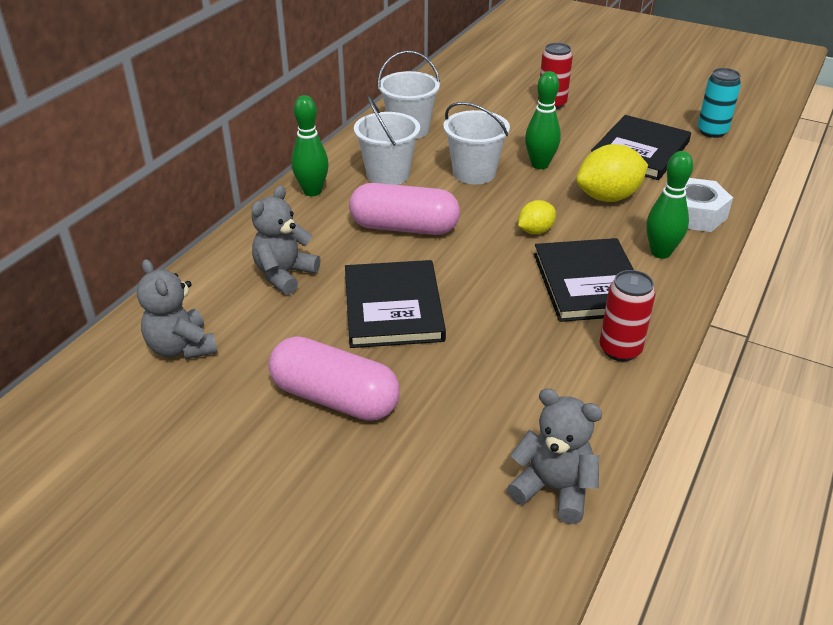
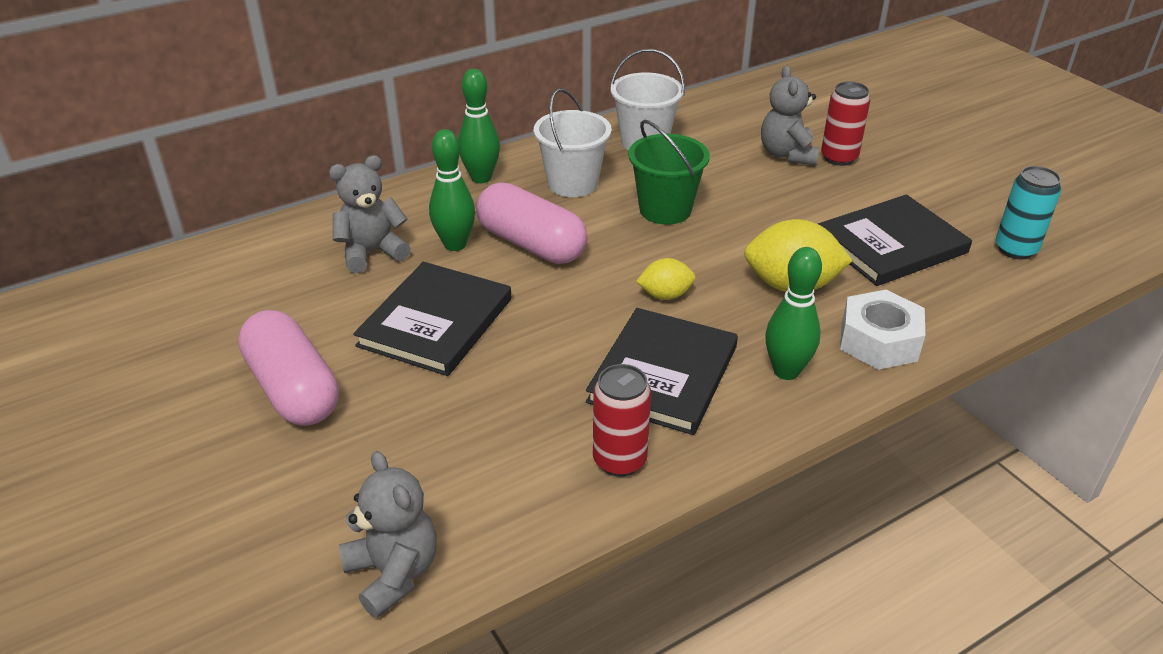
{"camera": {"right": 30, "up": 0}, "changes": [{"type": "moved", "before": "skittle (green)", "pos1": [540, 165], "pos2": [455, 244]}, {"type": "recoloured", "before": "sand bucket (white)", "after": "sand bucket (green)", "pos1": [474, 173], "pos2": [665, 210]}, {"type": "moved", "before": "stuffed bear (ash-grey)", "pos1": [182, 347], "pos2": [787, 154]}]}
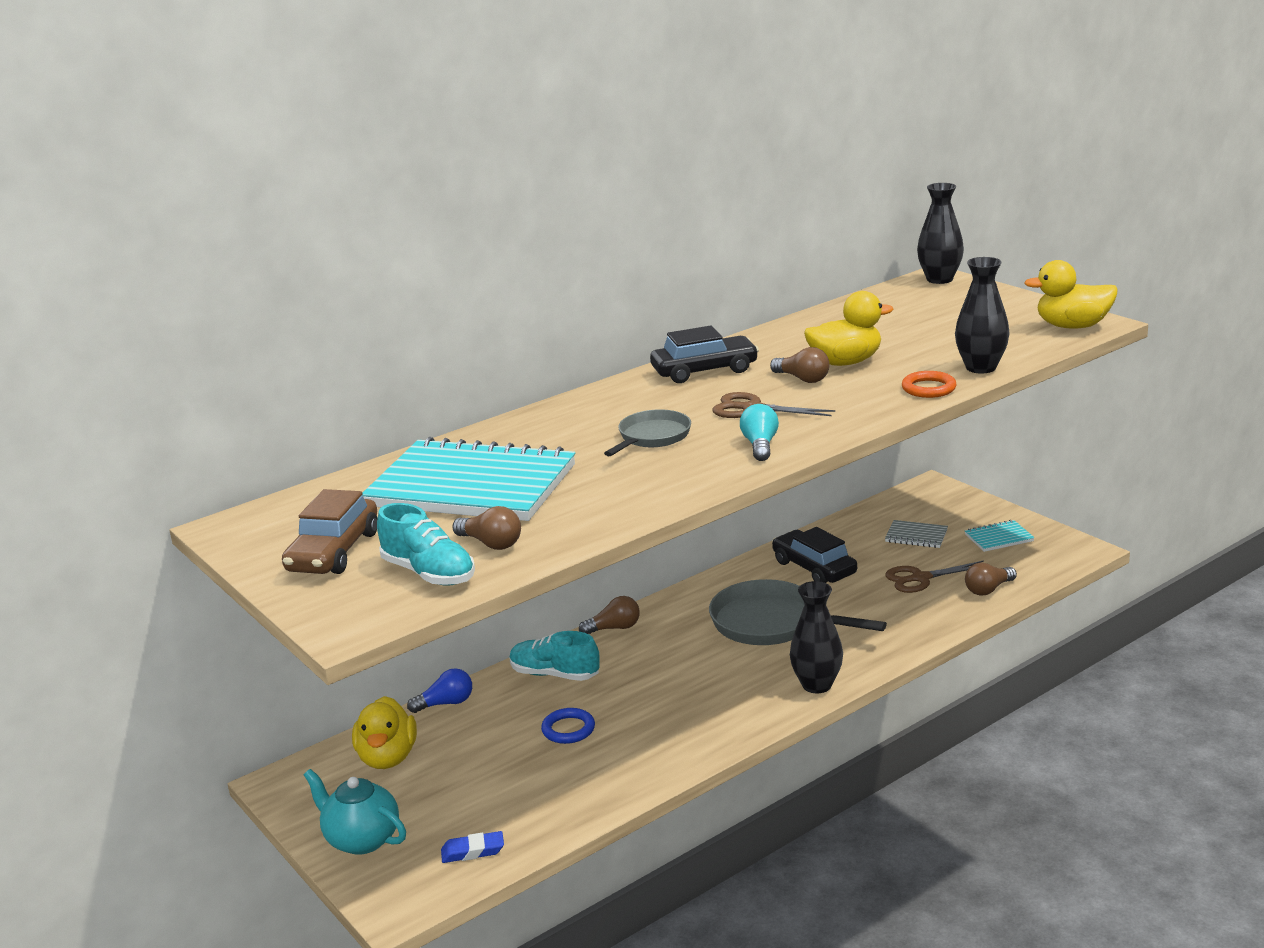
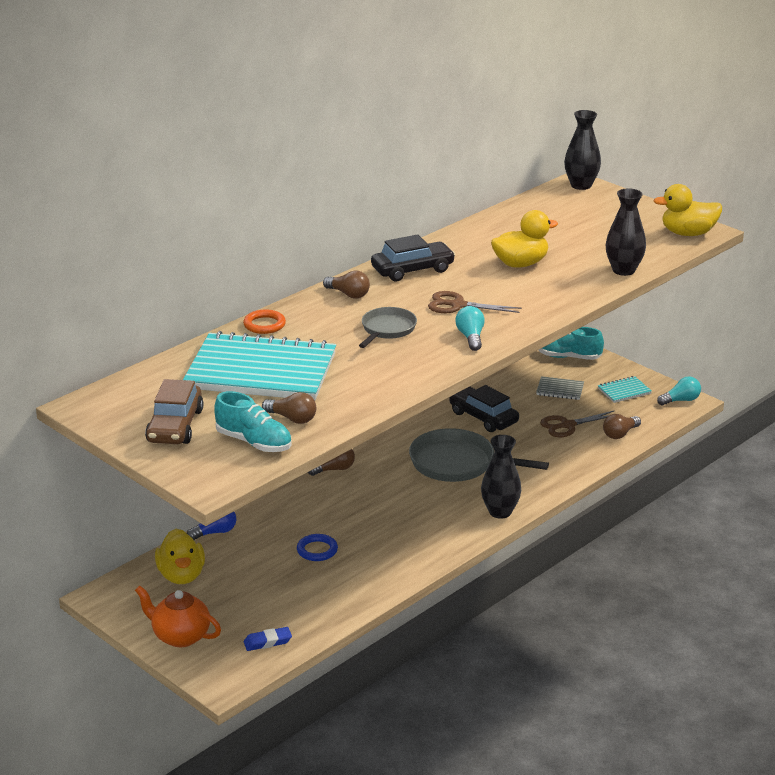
{"camera": {"right": -10, "up": 5}, "changes": [{"type": "moved", "before": "lightbulb (russet)", "pos1": [802, 379], "pos2": [348, 294]}, {"type": "moved", "before": "torus (orange)", "pos1": [928, 388], "pos2": [264, 325]}, {"type": "moved", "before": "shoe (turquoise)", "pos1": [555, 674], "pos2": [568, 357]}, {"type": "recoloured", "before": "teapot (turquoise)", "after": "teapot (orange)", "pos1": [361, 839], "pos2": [180, 636]}, {"type": "added", "after": "lightbulb (turquoise)", "pos2": [680, 400]}]}
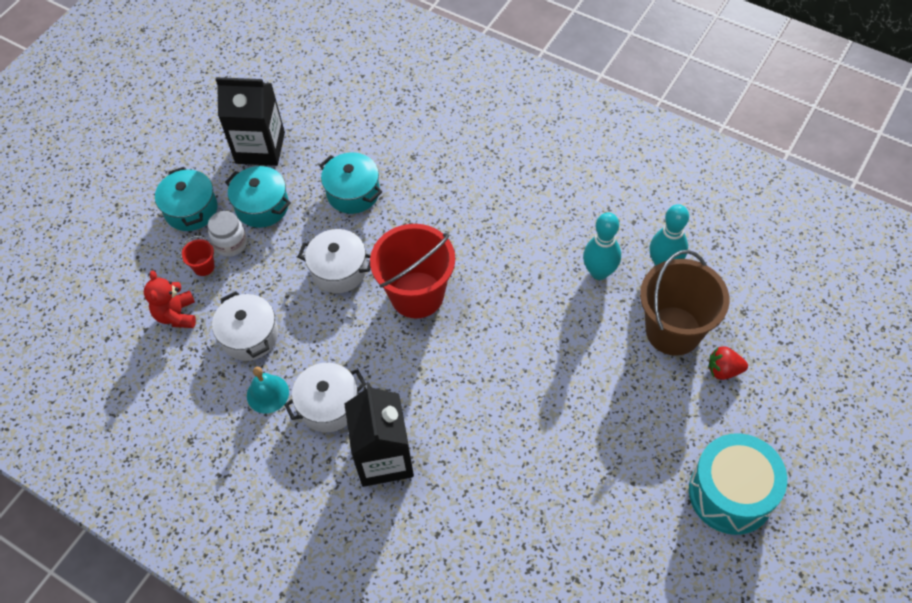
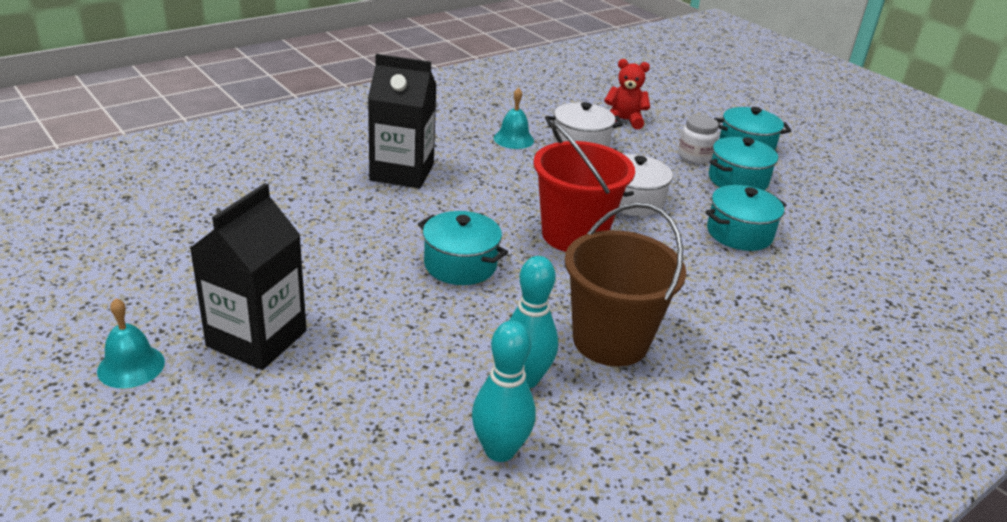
{"camera": {"right": 105, "up": -25}, "changes": [{"type": "moved", "before": "milk carton (jet-black)", "pos1": [260, 148], "pos2": [257, 338]}, {"type": "removed", "before": "sand bucket (red)", "pos1": [204, 267]}, {"type": "moved", "before": "sand bucket (russet)", "pos1": [673, 331], "pos2": [610, 341]}, {"type": "removed", "before": "toy strawberry (red)", "pos1": [723, 370]}, {"type": "removed", "before": "pot (white)", "pos1": [329, 405]}, {"type": "replaced", "before": "toy drum (turquoise)", "after": "bell (turquoise)", "pos1": [731, 493], "pos2": [131, 366]}, {"type": "added", "after": "pot (turquoise)", "pos2": [460, 265]}]}
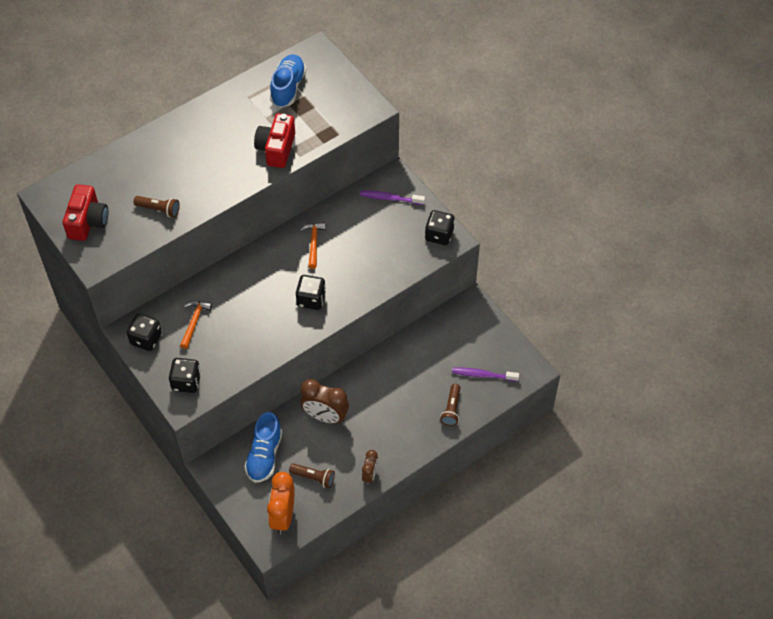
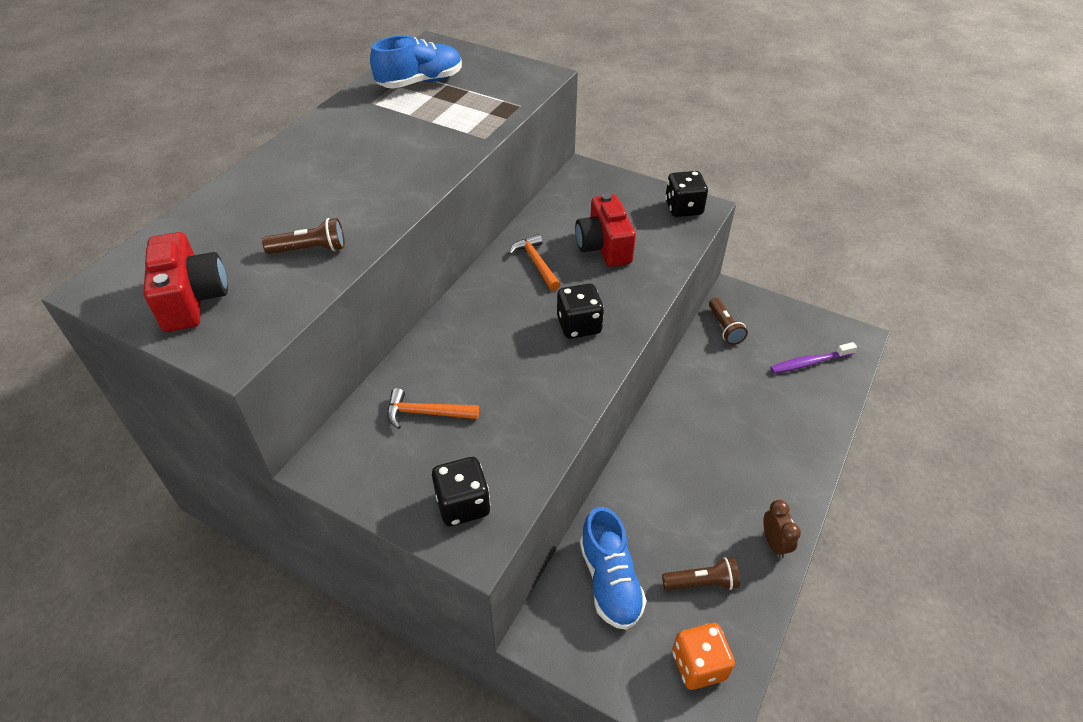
{"camera": {"right": -25, "up": -10}, "changes": [{"type": "turned", "before": "shoe (royal blue)", "pos1": [288, 87], "pos2": [420, 82], "turn": 75}, {"type": "moved", "before": "compact camera (red)", "pos1": [276, 149], "pos2": [604, 247]}, {"type": "removed", "before": "dental brush (royal purple)", "pos1": [390, 198]}, {"type": "turned", "before": "claw hammer (orange)", "pos1": [194, 322], "pos2": [426, 413], "turn": -75}, {"type": "removed", "before": "dice (jet-black)", "pos1": [146, 339]}, {"type": "removed", "before": "alarm clock (russet)", "pos1": [325, 416]}, {"type": "moved", "before": "flashlight (russet)", "pos1": [451, 409], "pos2": [724, 328]}, {"type": "replaced", "before": "alarm clock (orange)", "after": "dice (orange)", "pos1": [283, 516], "pos2": [698, 665]}]}
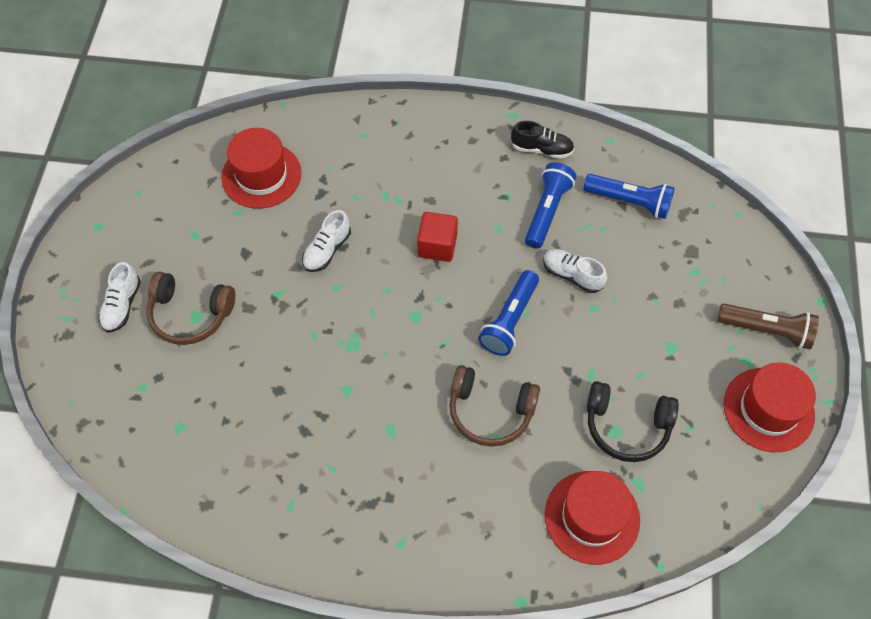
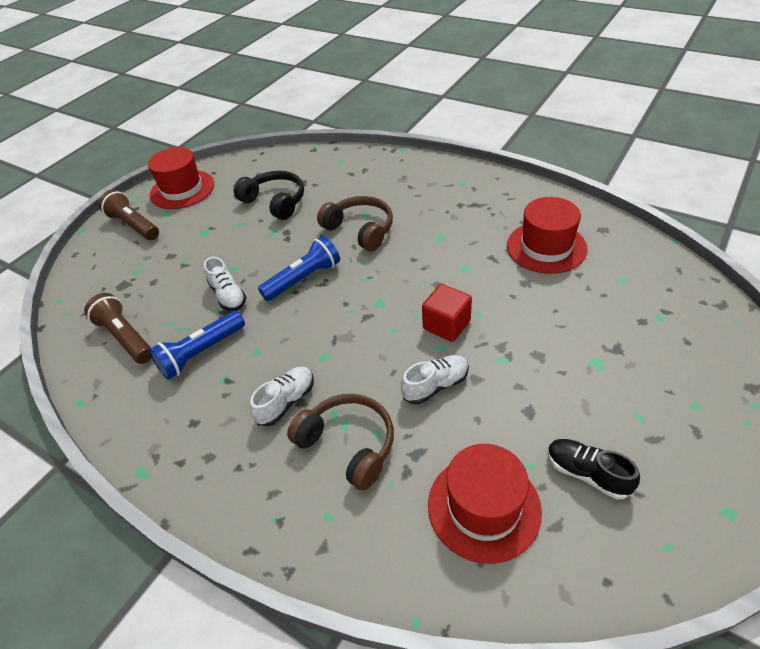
{"camera": {"right": -150, "up": -15}, "changes": [{"type": "moved", "before": "shoe (jet-black)", "pos1": [541, 149], "pos2": [587, 473]}, {"type": "recoloured", "before": "flashlight (royal blue)", "after": "flashlight (russet)", "pos1": [629, 201], "pos2": [125, 337]}, {"type": "moved", "before": "cube (red)", "pos1": [437, 246], "pos2": [446, 325]}, {"type": "moved", "before": "shoe (white)", "pos1": [122, 305], "pos2": [286, 402]}, {"type": "moved", "before": "headset (russet)", "pos1": [190, 314], "pos2": [348, 445]}, {"type": "moved", "before": "top hat (red)", "pos1": [592, 517], "pos2": [546, 247]}]}
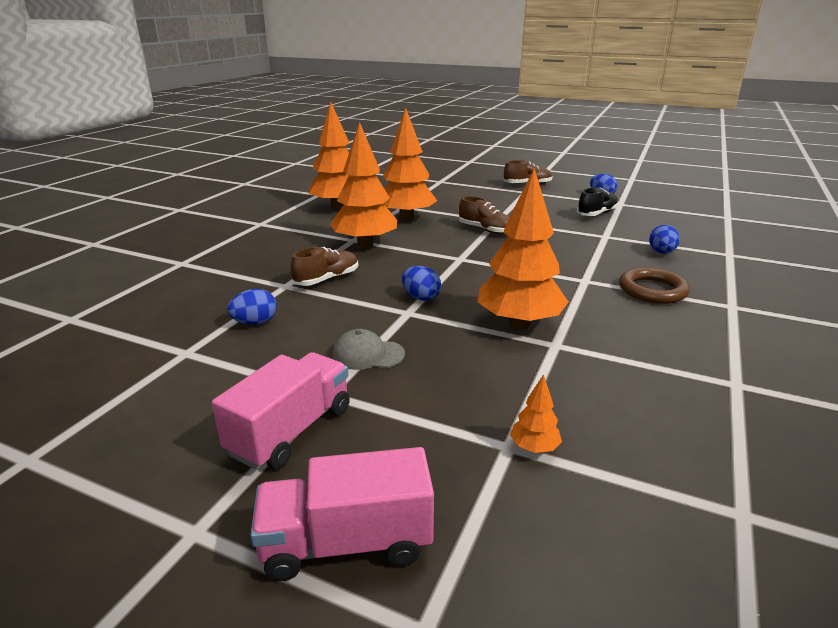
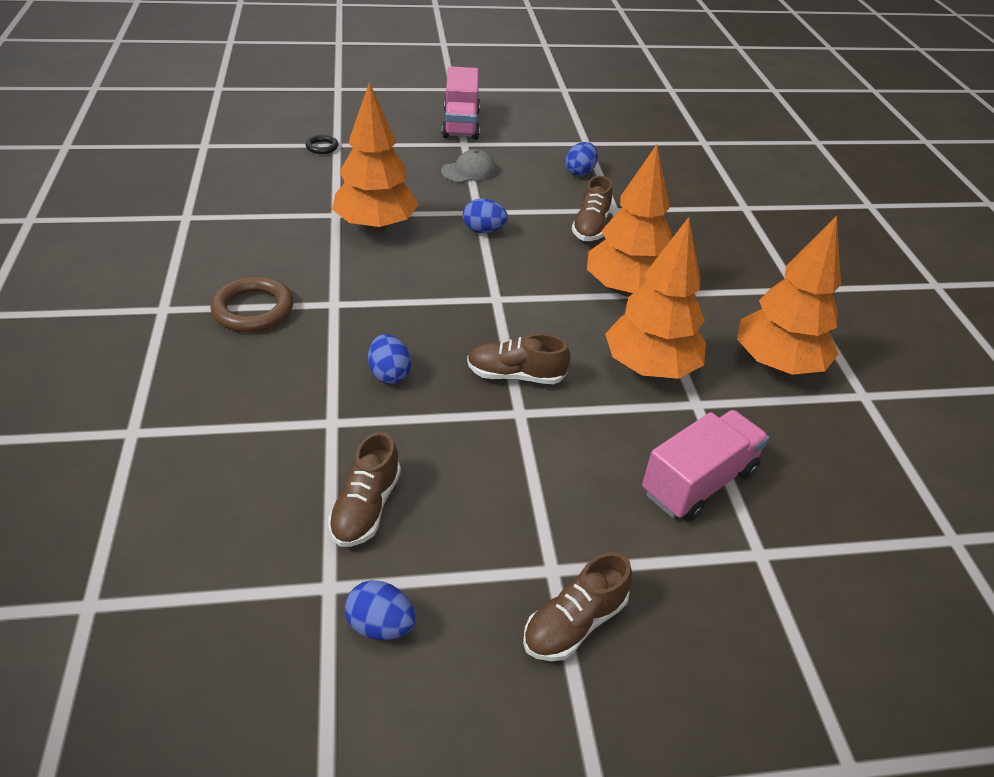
{"camera": {"right": 145, "up": 15}, "changes": [{"type": "recoloured", "before": "shoe (jet-black)", "after": "shoe (russet)", "pos1": [596, 214], "pos2": [366, 507]}, {"type": "moved", "before": "toy egg (royal blue)", "pos1": [661, 253], "pos2": [389, 374]}, {"type": "replaced", "before": "fir tree (orange)", "after": "torus (jet-black)", "pos1": [534, 447], "pos2": [322, 147]}, {"type": "moved", "before": "toy truck (rosy)", "pos1": [347, 543], "pos2": [698, 482]}]}
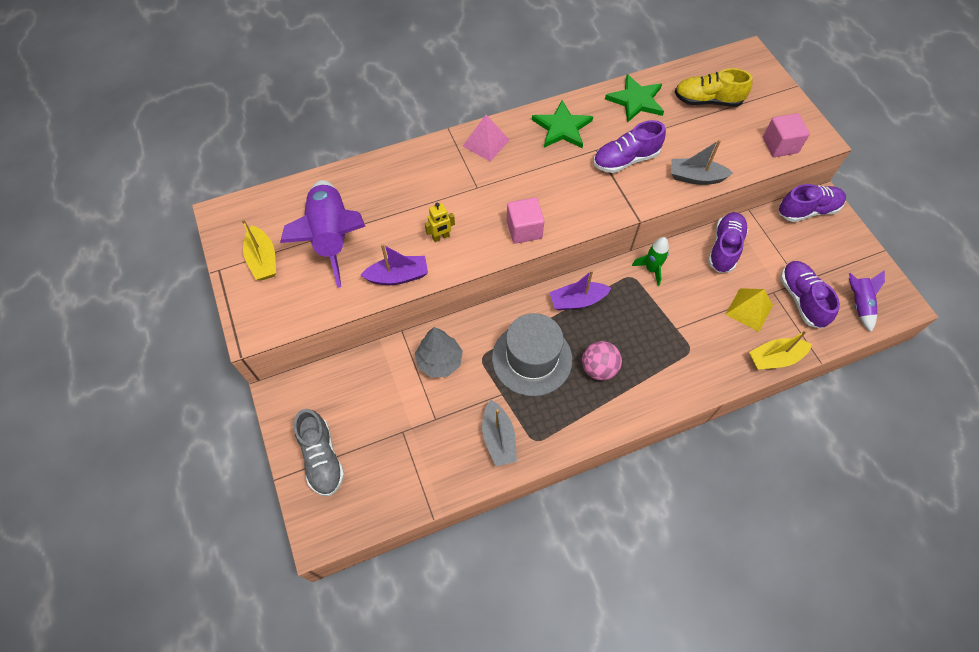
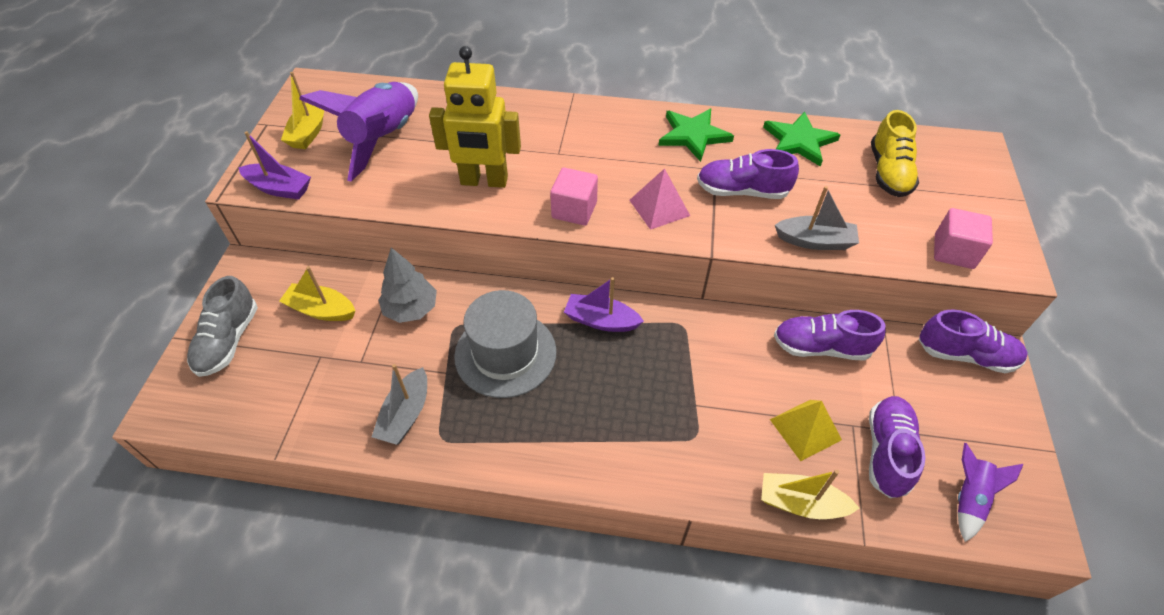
{"camera": {"right": 30, "up": -10}, "changes": [{"type": "turned", "before": "shoe (bright yellow)", "pos1": [707, 101], "pos2": [888, 172], "turn": -120}, {"type": "moved", "before": "solid pyramid (rosy)", "pos1": [486, 143], "pos2": [659, 207]}, {"type": "turned", "before": "boat (ash-grey)", "pos1": [695, 177], "pos2": [815, 241], "turn": 150}, {"type": "resized", "before": "robot figure (bright yellow)", "pos1": [441, 237], "pos2": [484, 181], "scale": 2.3}, {"type": "turned", "before": "shoe (royal purple)", "pos1": [724, 248], "pos2": [821, 347], "turn": -135}, {"type": "removed", "before": "toy rocket (green)", "pos1": [651, 269]}, {"type": "moved", "before": "boat (royal purple)", "pos1": [398, 276], "pos2": [279, 188]}, {"type": "removed", "before": "play ball (rosy)", "pos1": [599, 368]}, {"type": "added", "after": "boat (bright yellow)", "pos2": [321, 310]}]}
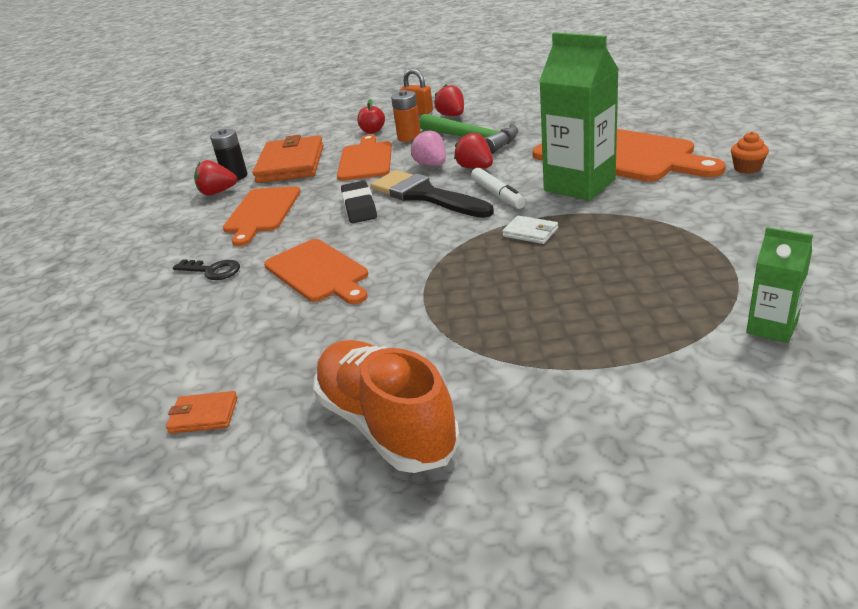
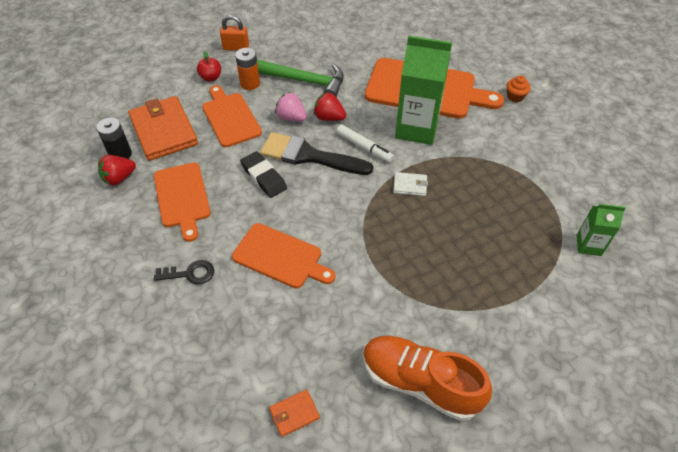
{"camera": {"right": -30, "up": 20}, "changes": [{"type": "removed", "before": "toy strawberry (red)", "pos1": [452, 116]}]}
